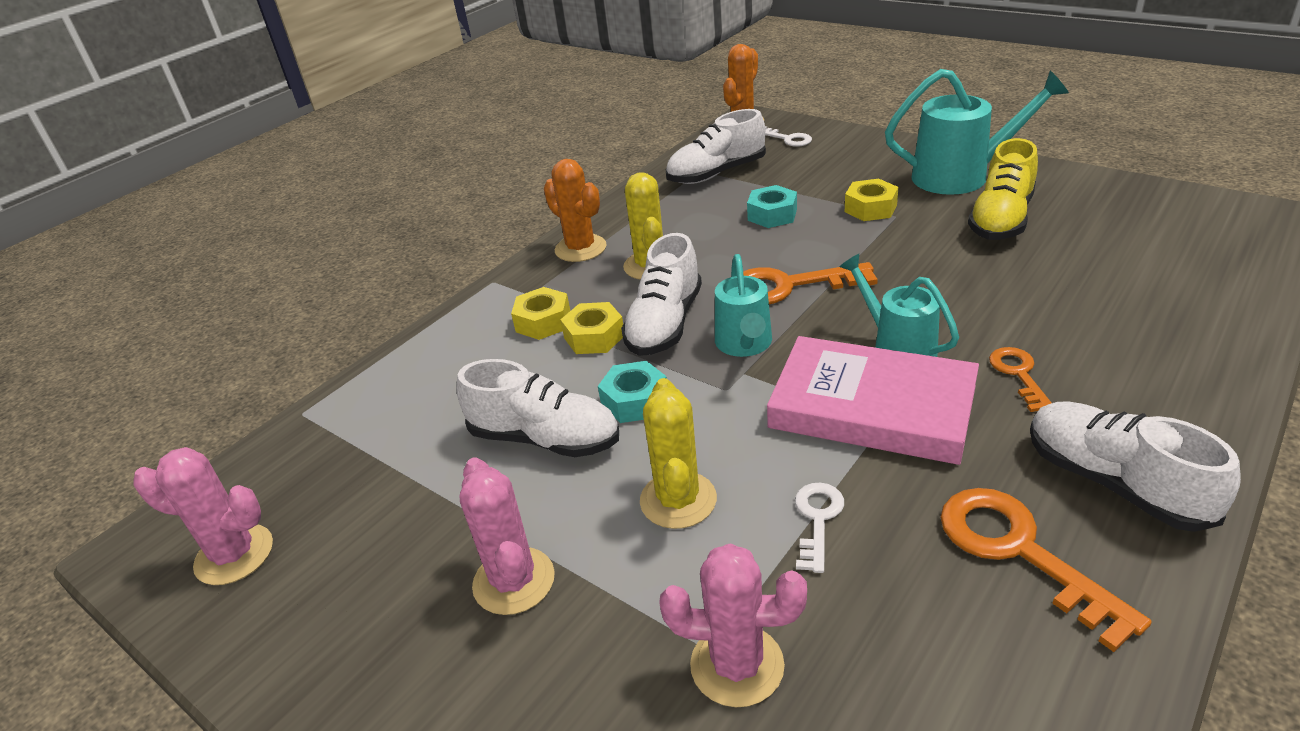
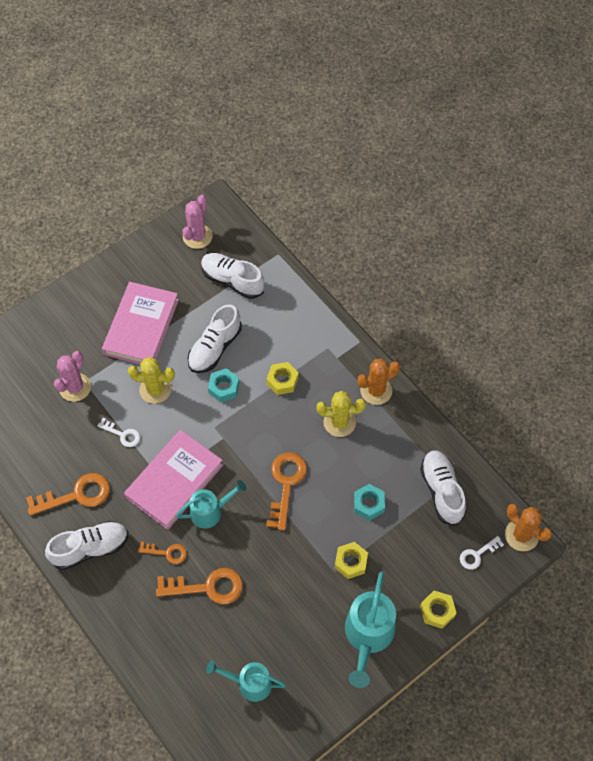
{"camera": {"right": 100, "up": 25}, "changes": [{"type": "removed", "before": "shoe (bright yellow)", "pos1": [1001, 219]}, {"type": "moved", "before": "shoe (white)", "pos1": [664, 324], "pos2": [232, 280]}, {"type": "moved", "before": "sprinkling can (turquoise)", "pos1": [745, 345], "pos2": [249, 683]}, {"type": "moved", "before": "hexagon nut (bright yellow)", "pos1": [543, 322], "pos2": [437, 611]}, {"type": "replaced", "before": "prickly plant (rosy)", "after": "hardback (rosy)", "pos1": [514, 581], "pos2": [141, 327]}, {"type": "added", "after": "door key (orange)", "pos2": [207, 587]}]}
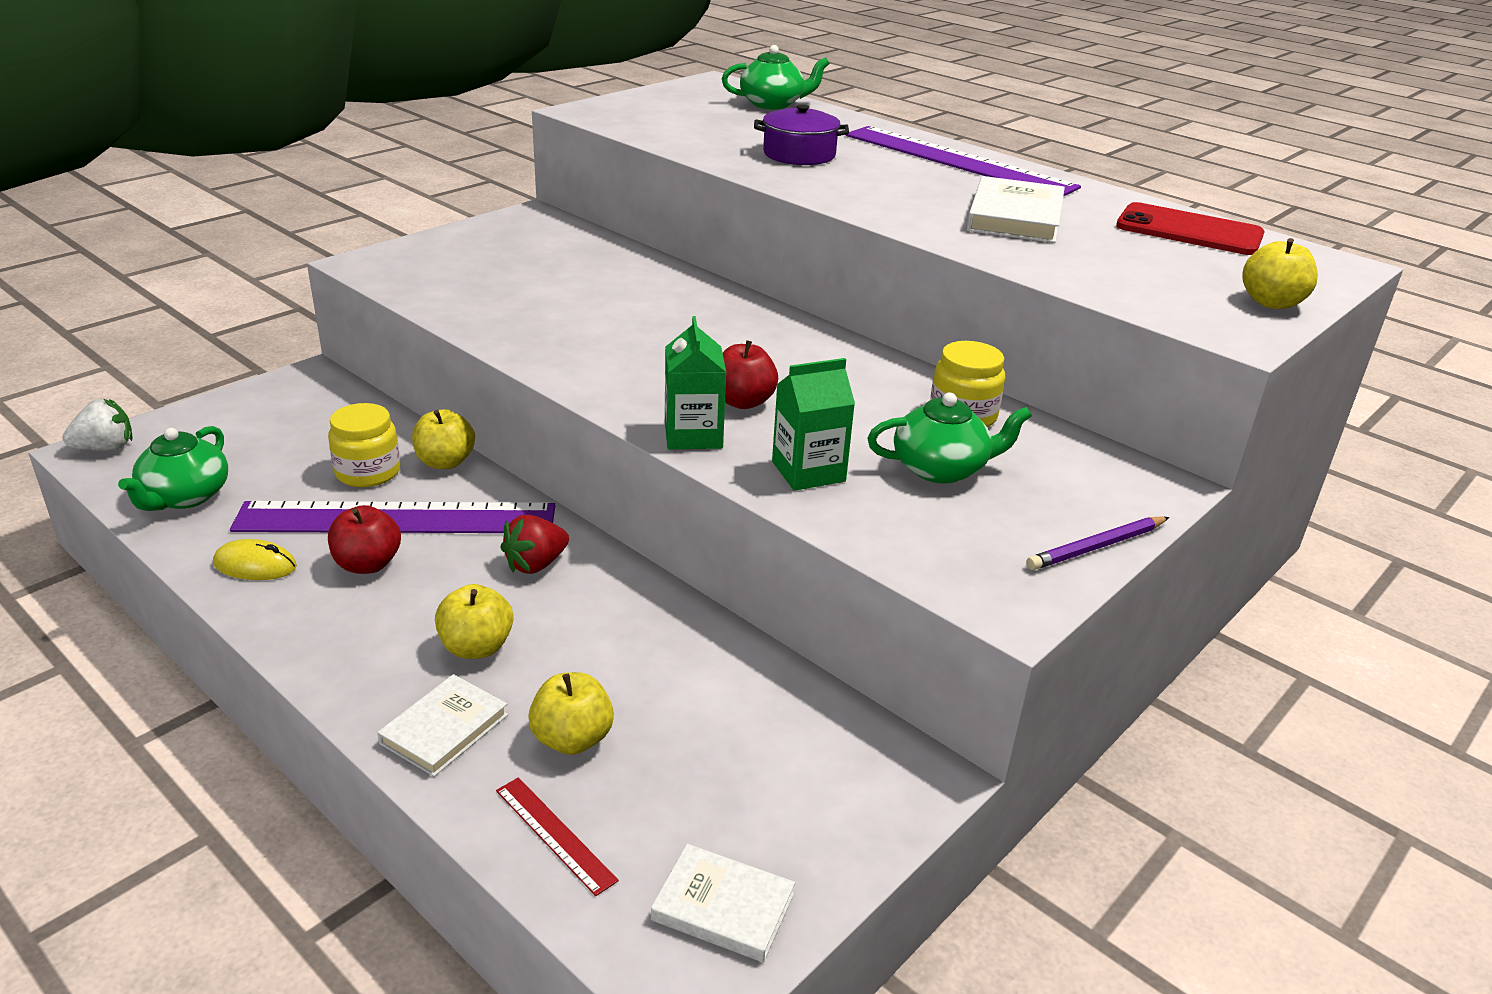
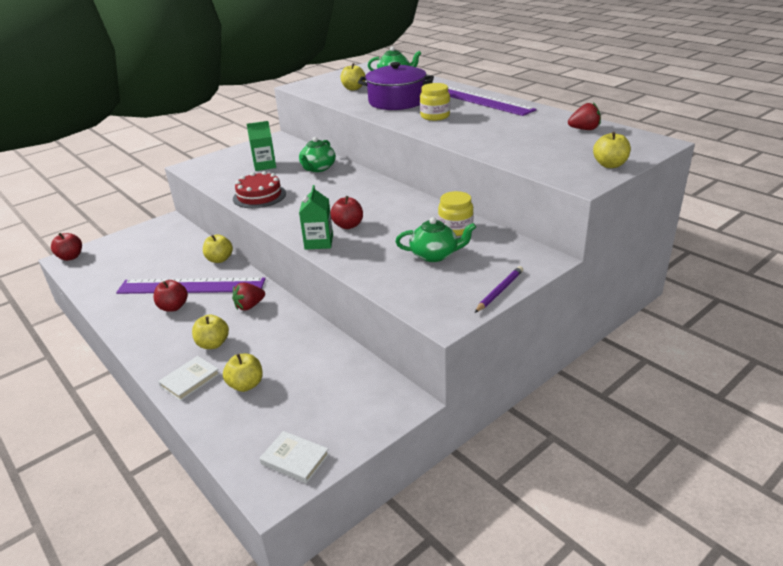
{"camera": {"right": 10, "up": 0}, "changes": [{"type": "resized", "before": "pot (royal purple)", "pos1": [799, 154], "pos2": [397, 101], "scale": 1.56}, {"type": "removed", "before": "hardback (white)", "pos1": [1015, 217]}, {"type": "replaced", "before": "phone (red)", "after": "toy strawberry (red)", "pos1": [1189, 231], "pos2": [584, 129]}, {"type": "moved", "before": "milk carton (green)", "pos1": [808, 471], "pos2": [264, 165]}, {"type": "replaced", "before": "toy strawberry (white)", "after": "apple (red)", "pos1": [105, 448], "pos2": [71, 257]}, {"type": "moved", "before": "jar (bright yellow)", "pos1": [368, 472], "pos2": [435, 116]}, {"type": "moved", "before": "teapot (green)", "pos1": [185, 497], "pos2": [318, 168]}, {"type": "turned", "before": "wooden pencil (royal purple)", "pos1": [1096, 547], "pos2": [499, 291], "turn": 150}, {"type": "removed", "before": "computer mouse (bright yellow)", "pos1": [255, 565]}, {"type": "removed", "before": "straightedge (red)", "pos1": [555, 834]}, {"type": "added", "after": "apple (bright yellow)", "pos2": [353, 88]}, {"type": "added", "after": "layer cake (red)", "pos2": [259, 196]}]}
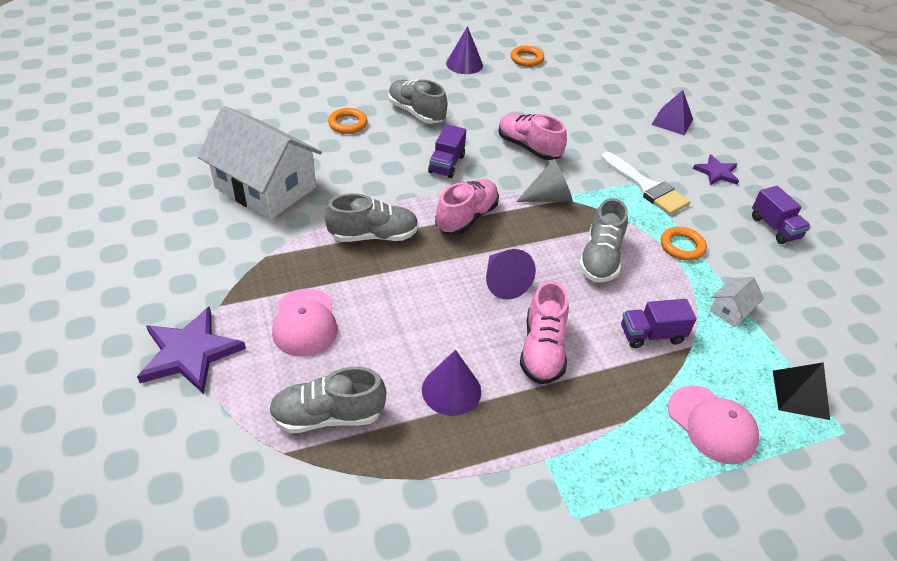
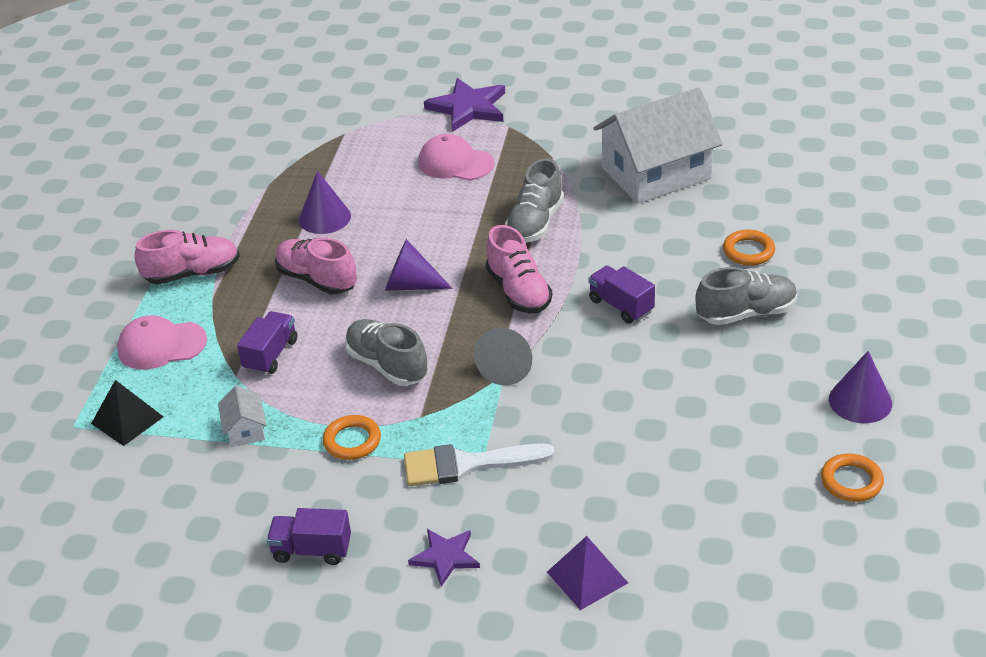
{"camera": {"right": 125, "up": -5}, "changes": [{"type": "moved", "before": "shoe (rosy)", "pos1": [528, 147], "pos2": [192, 273]}, {"type": "removed", "before": "shoe (ash-grey)", "pos1": [328, 416]}]}
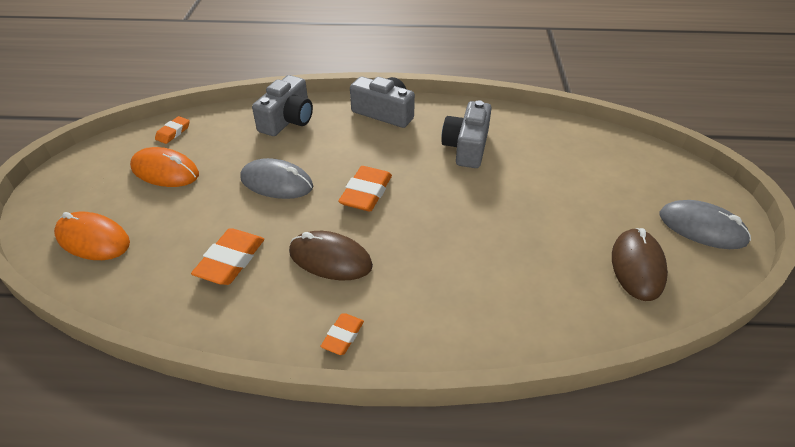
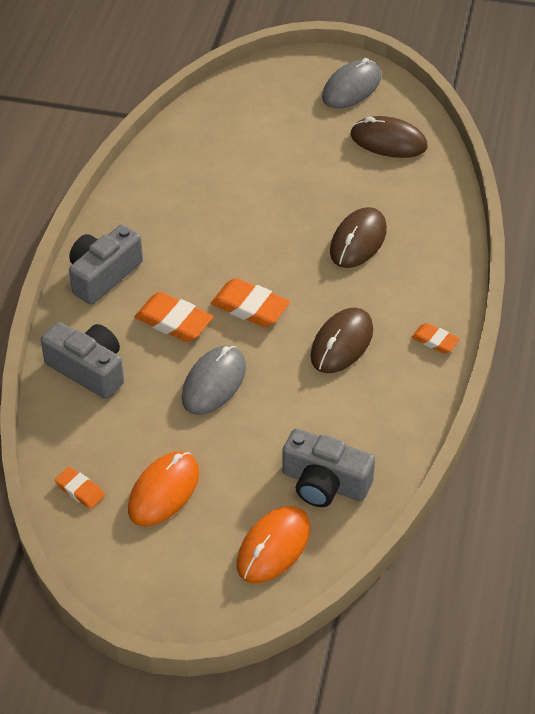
{"camera": {"right": -80, "up": 5}, "changes": [{"type": "moved", "before": "compact camera (ash-grey)", "pos1": [467, 147], "pos2": [324, 483]}, {"type": "moved", "before": "eraser (orange)", "pos1": [230, 260], "pos2": [174, 321]}, {"type": "added", "after": "computer mouse (russet)", "pos2": [358, 241]}]}
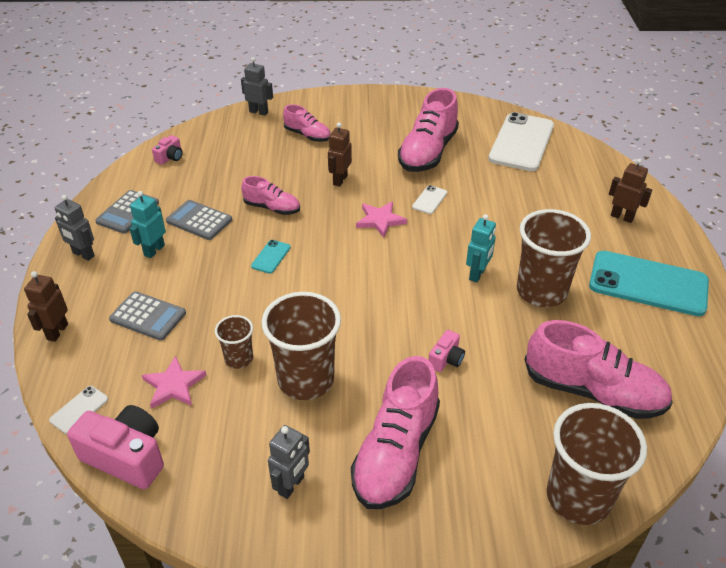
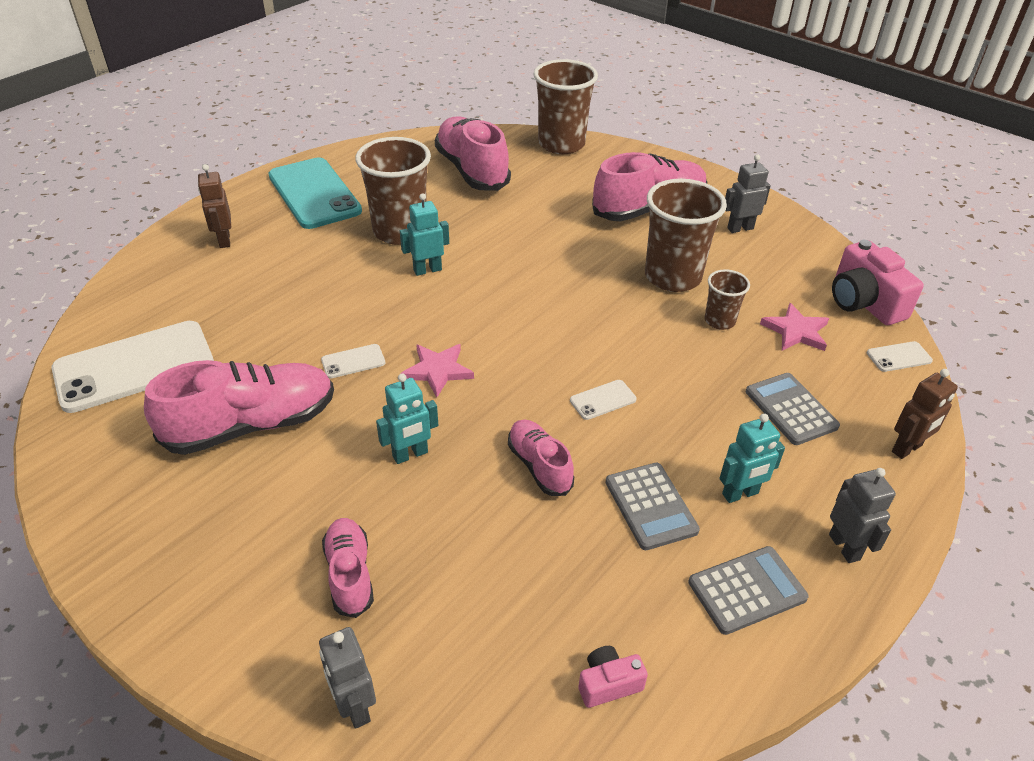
{"camera": {"right": -140, "up": 0}, "changes": [{"type": "recoloured", "before": "robot figure (russet)", "after": "robot figure (turquoise)", "pos1": [340, 180], "pos2": [410, 454]}, {"type": "recoloured", "before": "phone (turquoise)", "after": "phone (white)", "pos1": [271, 257], "pos2": [603, 400]}, {"type": "removed", "before": "compact camera (rosy)", "pos1": [446, 359]}]}
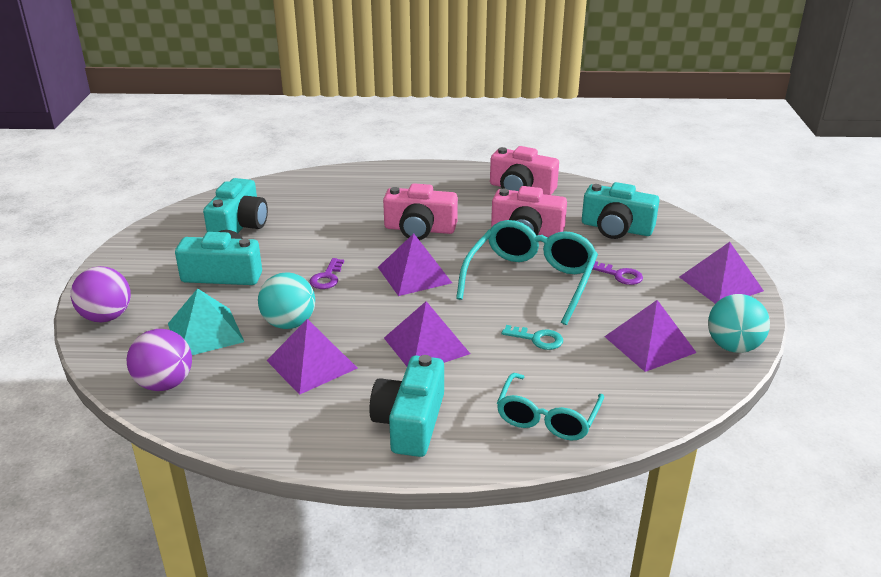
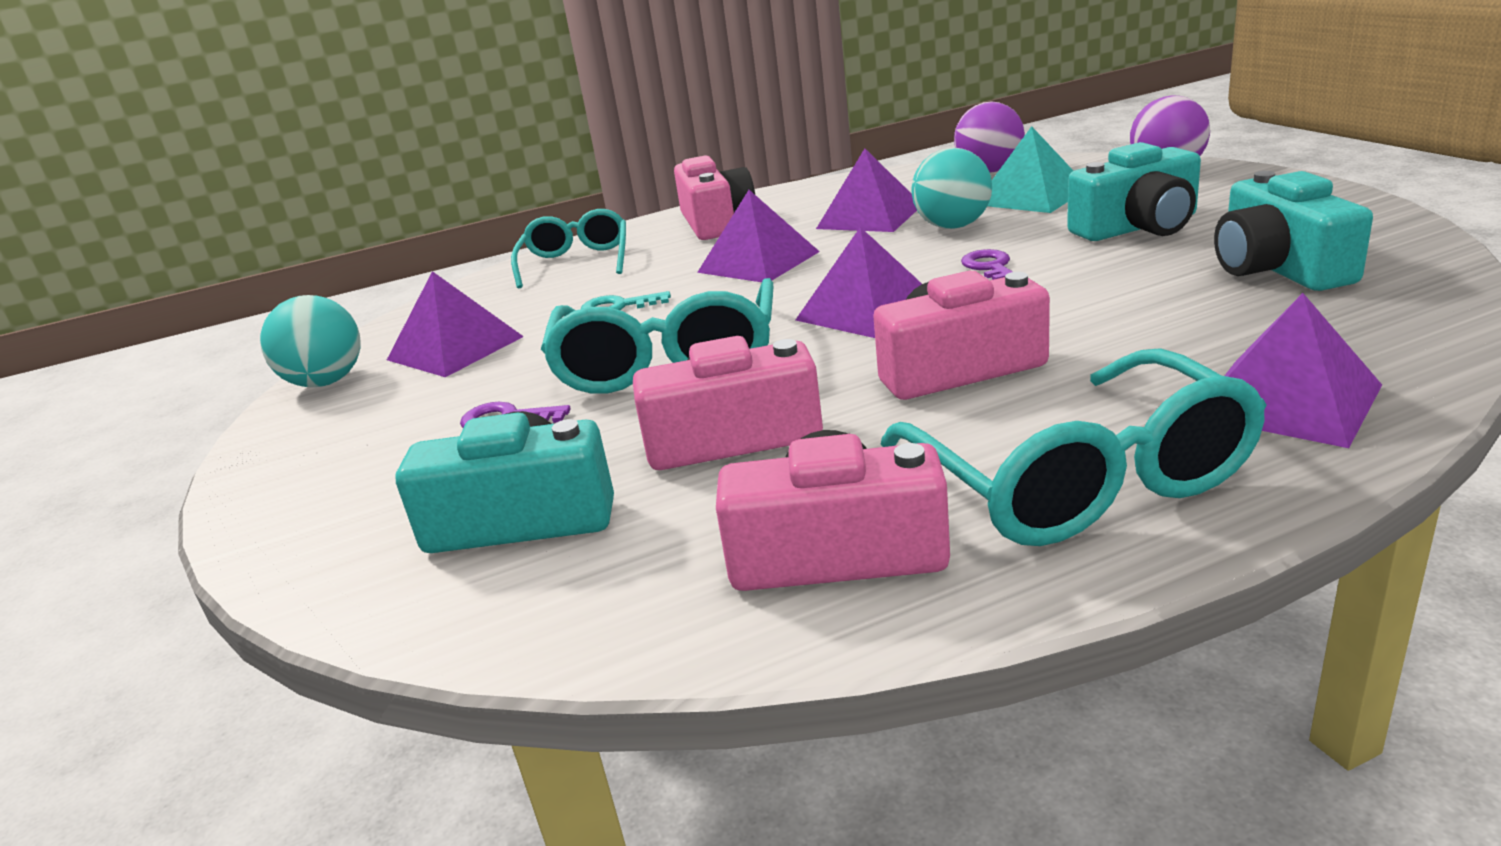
{"camera": {"right": 160, "up": -5}, "changes": [{"type": "moved", "before": "solid pyramid (royal purple)", "pos1": [720, 283], "pos2": [1287, 400]}, {"type": "recoloured", "before": "compact camera (turquoise)", "after": "compact camera (rosy)", "pos1": [410, 422], "pos2": [716, 223]}, {"type": "added", "after": "glasses (turquoise)", "pos2": [1079, 479]}]}
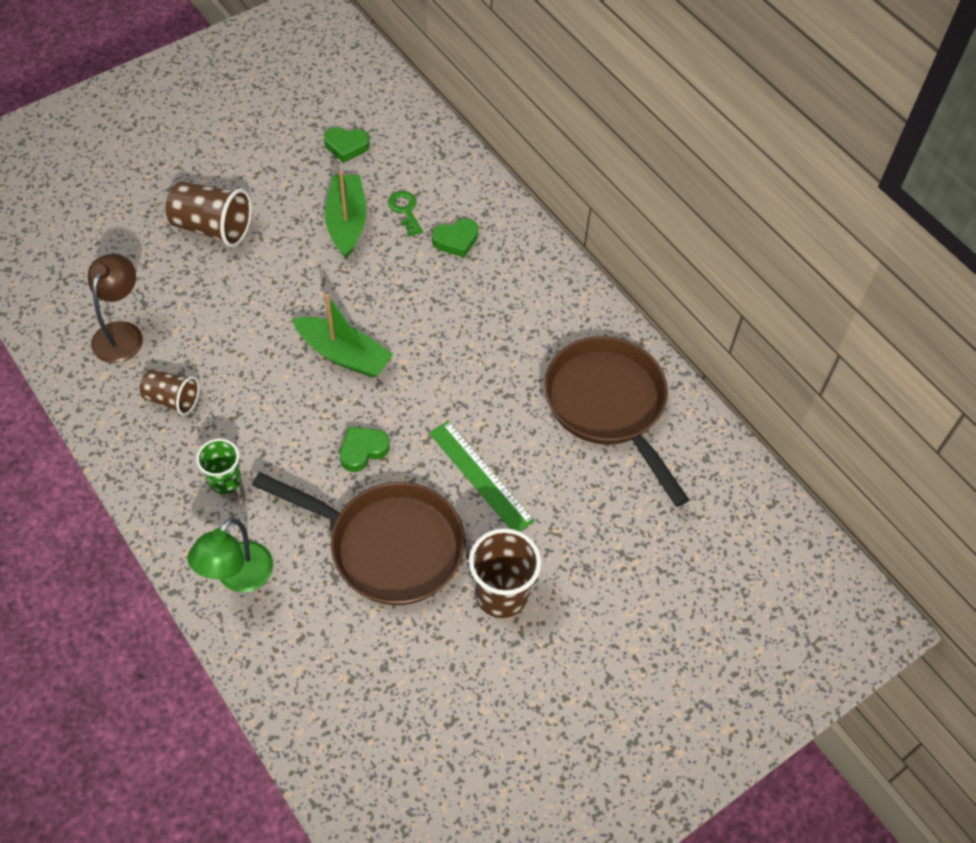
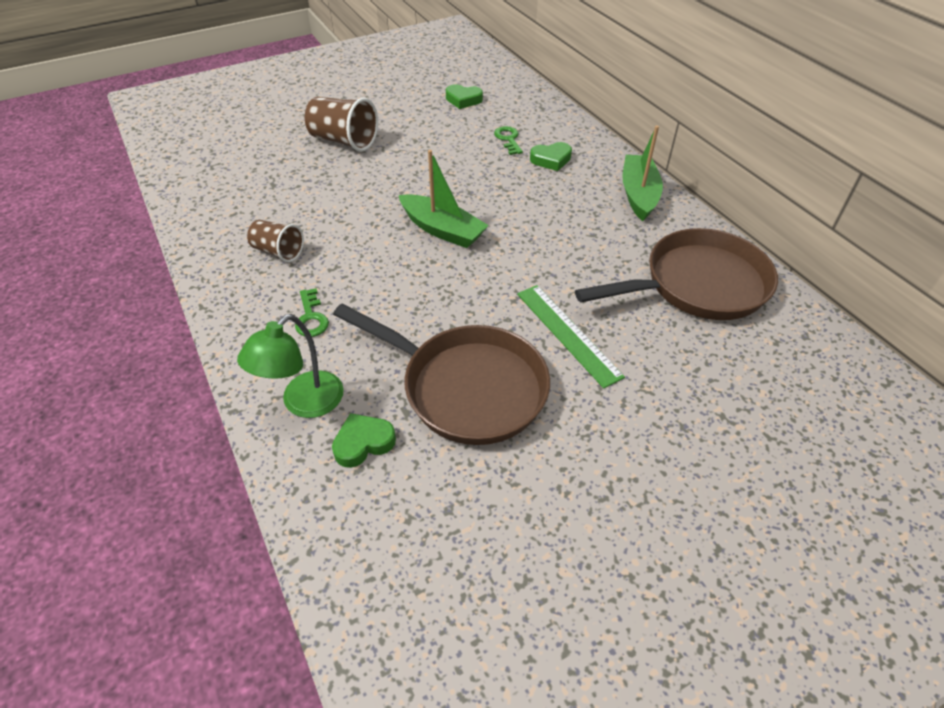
{"camera": {"right": 10, "up": -10}, "changes": [{"type": "moved", "before": "boat (green)", "pos1": [346, 222], "pos2": [638, 194]}, {"type": "removed", "before": "lamp (russet)", "pos1": [121, 333]}, {"type": "turned", "before": "frying pan (russet)", "pos1": [608, 406], "pos2": [698, 285], "turn": 90}, {"type": "moved", "before": "love heart (green)", "pos1": [363, 450], "pos2": [363, 443]}, {"type": "replaced", "before": "cup (green)", "after": "door key (green)", "pos1": [225, 480], "pos2": [311, 318]}, {"type": "removed", "before": "cup (russet)", "pos1": [501, 594]}]}
